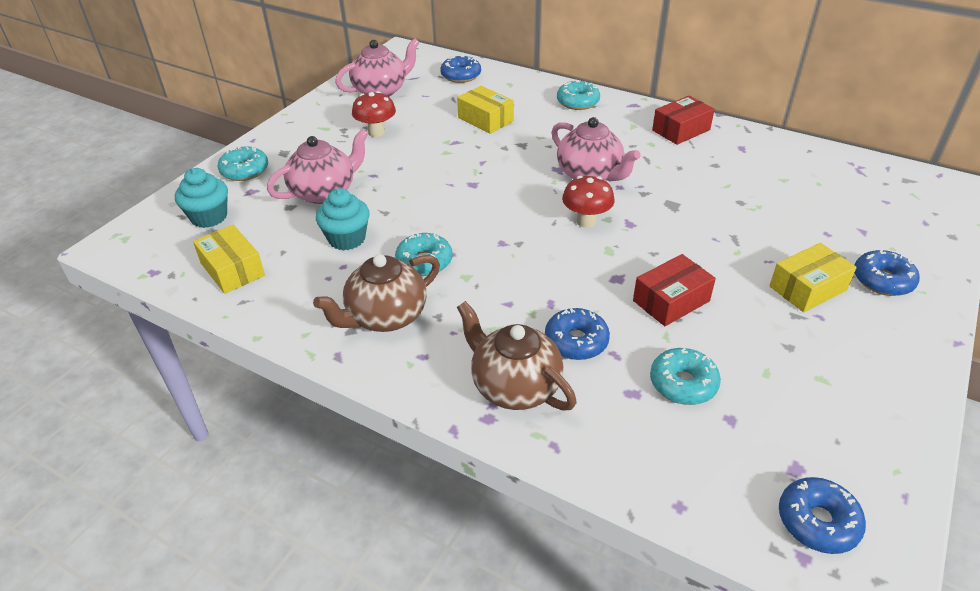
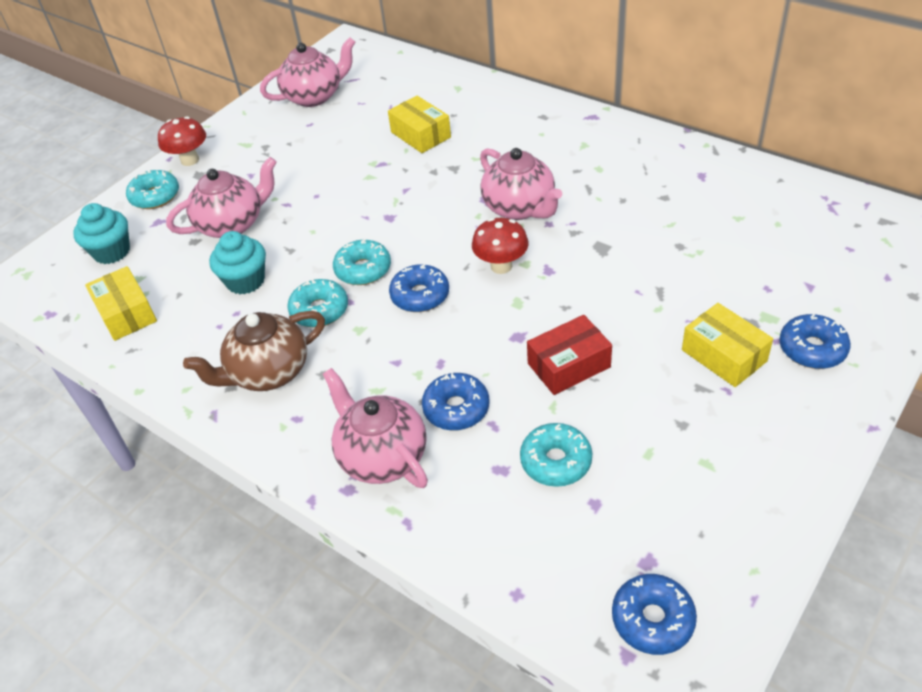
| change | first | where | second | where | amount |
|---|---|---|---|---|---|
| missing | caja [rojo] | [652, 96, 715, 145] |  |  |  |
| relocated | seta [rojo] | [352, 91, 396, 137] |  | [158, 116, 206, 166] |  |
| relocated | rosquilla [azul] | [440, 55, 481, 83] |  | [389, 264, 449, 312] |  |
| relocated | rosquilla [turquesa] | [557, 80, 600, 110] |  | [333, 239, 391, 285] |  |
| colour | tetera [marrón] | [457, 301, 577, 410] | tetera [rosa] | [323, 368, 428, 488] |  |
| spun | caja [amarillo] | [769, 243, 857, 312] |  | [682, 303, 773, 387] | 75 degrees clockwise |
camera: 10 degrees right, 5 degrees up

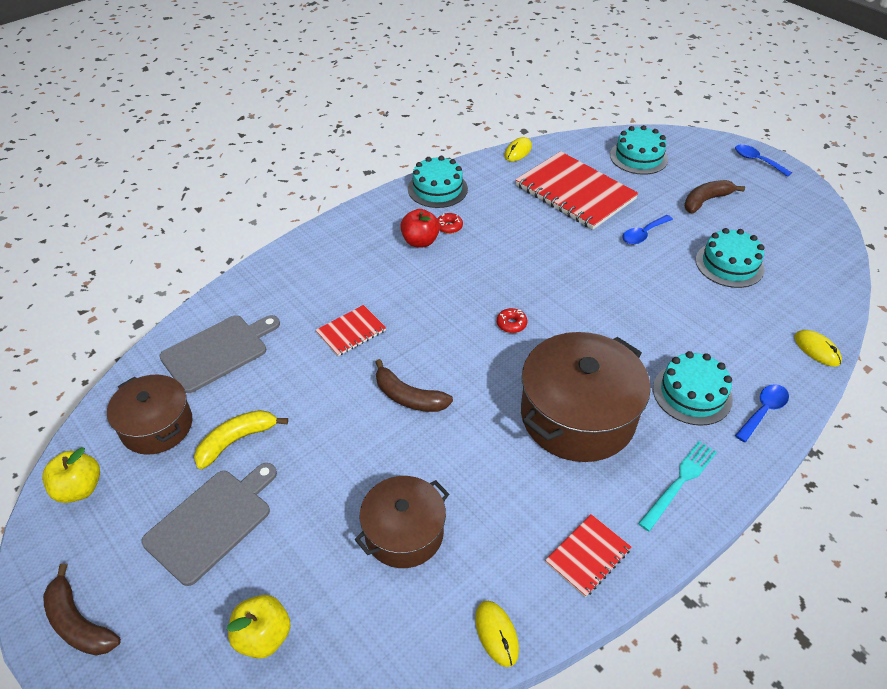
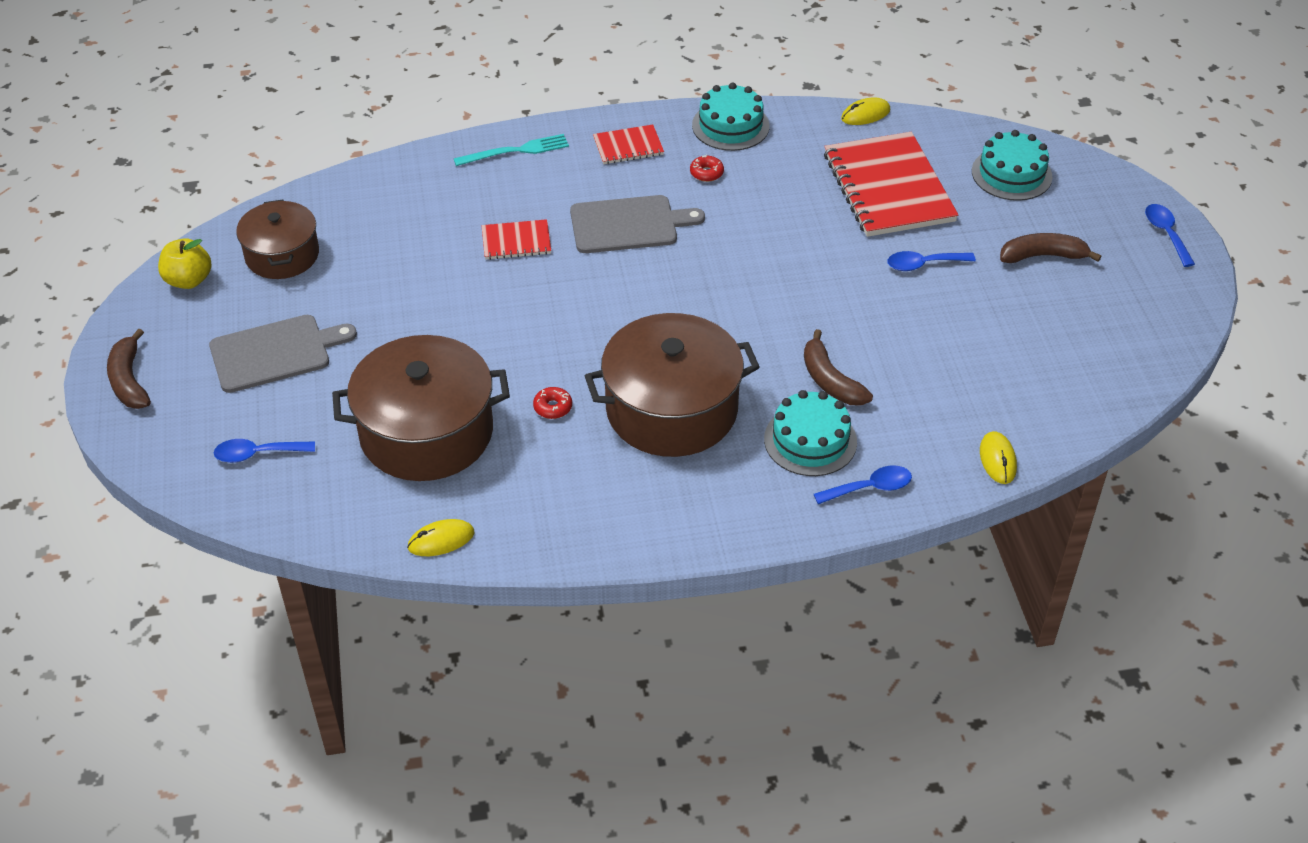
| change | first | where | second | where | amount |
|---|---|---|---|---|---|
| missing | plátano [amarillo] | [194, 410, 288, 469] |  |  |  |
| missing | manzana [rojo] | [400, 209, 440, 247] |  |  |  |
| missing | tarta [turquesa] | [696, 228, 765, 288] |  |  |  |
| relocated | tabla de cortar [gris] | [159, 315, 280, 393] |  | [570, 195, 705, 253] |  |
| relocated | plátano [marrón] | [375, 359, 453, 412] |  | [804, 329, 873, 406] |  |
| relocated | rosquilla [rojo] | [497, 308, 527, 333] |  | [533, 387, 572, 419] |  |
| relocated | cuaderno [rojo] | [545, 514, 631, 597] |  | [593, 124, 664, 164] |  |
| relocated | tenedor [turquesa] | [638, 441, 717, 532] |  | [454, 134, 569, 166] |  |
| exchanged | manzana [amarillo] | [227, 595, 291, 659] | cuchara [azul] | [214, 439, 315, 463] |  |
| spun | ratón [amarillo] | [475, 601, 519, 667] |  | [407, 519, 474, 556] | 60 degrees clockwise |
| size | olla [marrón] | [355, 476, 449, 568] |  | [332, 335, 510, 481] | x1.64 |
camera: 30 degrees right, 0 degrees up

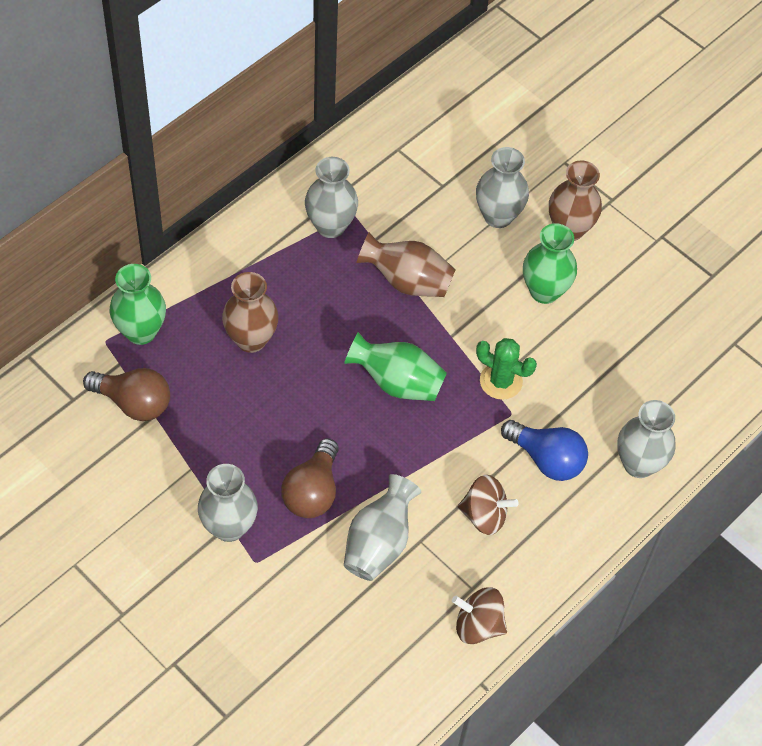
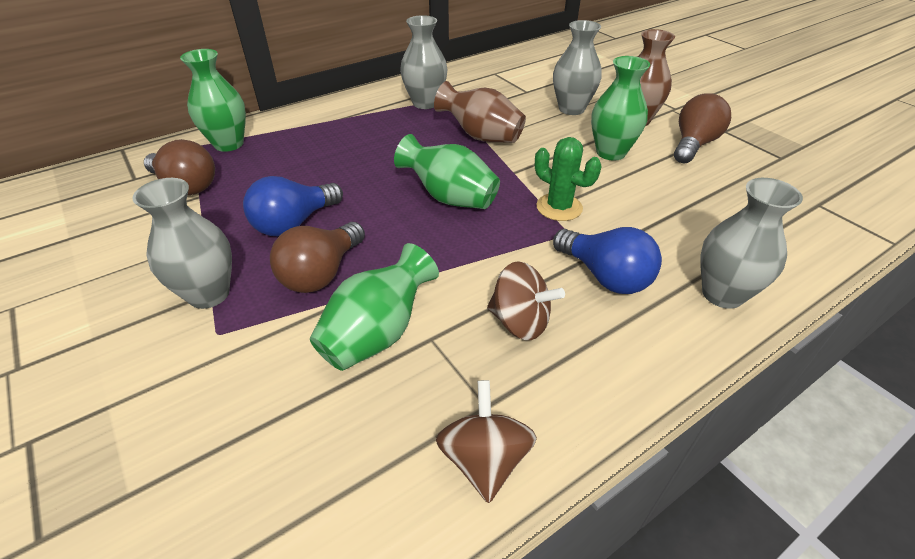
| change | first | where | second | where | amount |
|---|---|---|---|---|---|
| missing | florero [marrón] | [222, 272, 279, 353] |  |  |  |
| appeared |  |  | bombilla [azul] | [243, 176, 343, 236] |  |
| appeared |  |  | bombilla [marrón] | [674, 93, 731, 164] |  |
| colour | florero [gris] | [344, 474, 421, 581] | florero [verde] | [310, 243, 439, 371] |  |
| spun | peonza [marrón] | [452, 587, 507, 644] |  | [436, 380, 537, 503] | 60 degrees clockwise |
camera: 15 degrees right, 15 degrees down

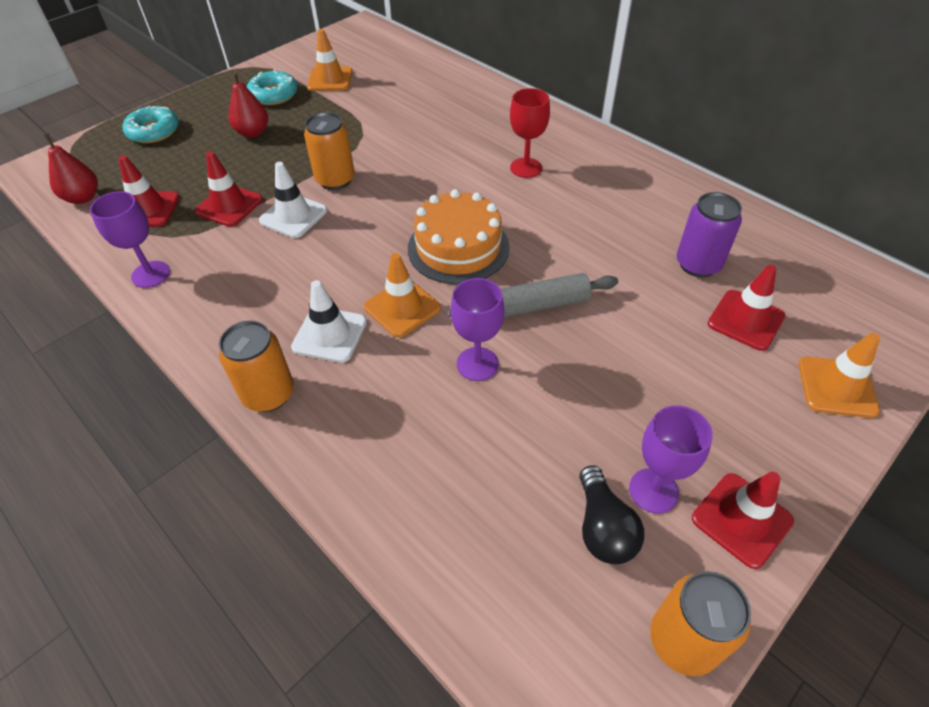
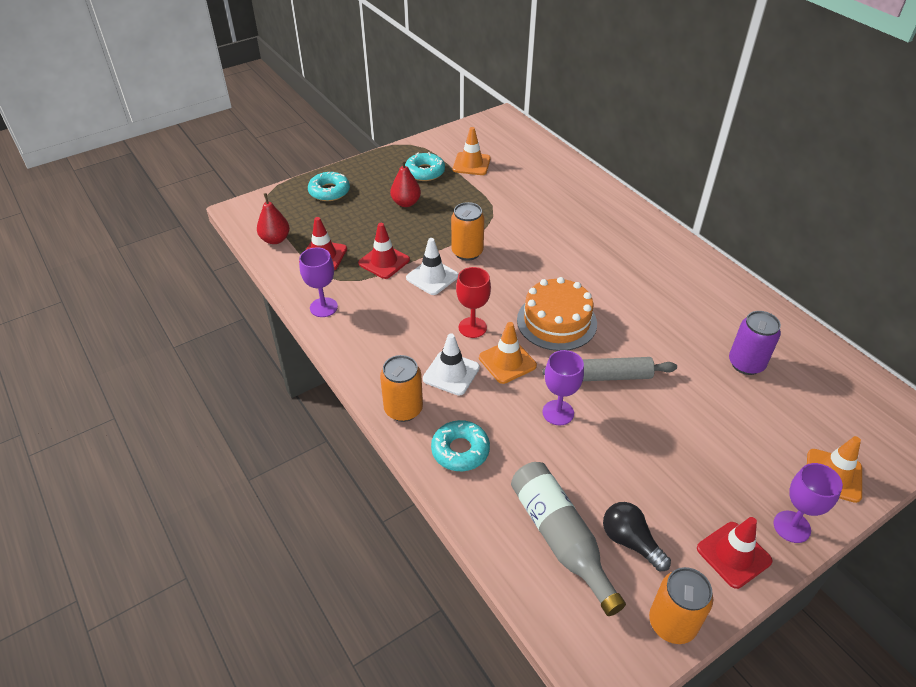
| change | first | where | second | where | amount |
|---|---|---|---|---|---|
| missing | cono de tráfico [rojo] | [708, 265, 786, 351] |  |  |  |
| appeared |  |  | rosquilla [turquesa] | [431, 420, 490, 471] |  |
| appeared |  |  | botella [gris] | [511, 462, 626, 616] |  |
| relocated | copa [rojo] | [510, 88, 550, 178] |  | [456, 267, 491, 338] |  |
| relocated | copa [morado] | [629, 405, 713, 514] |  | [774, 463, 843, 543] |  |
| spun | bombilla [negro] | [579, 465, 644, 564] |  | [603, 502, 671, 571] | 135 degrees clockwise |
camera: 10 degrees right, 5 degrees down

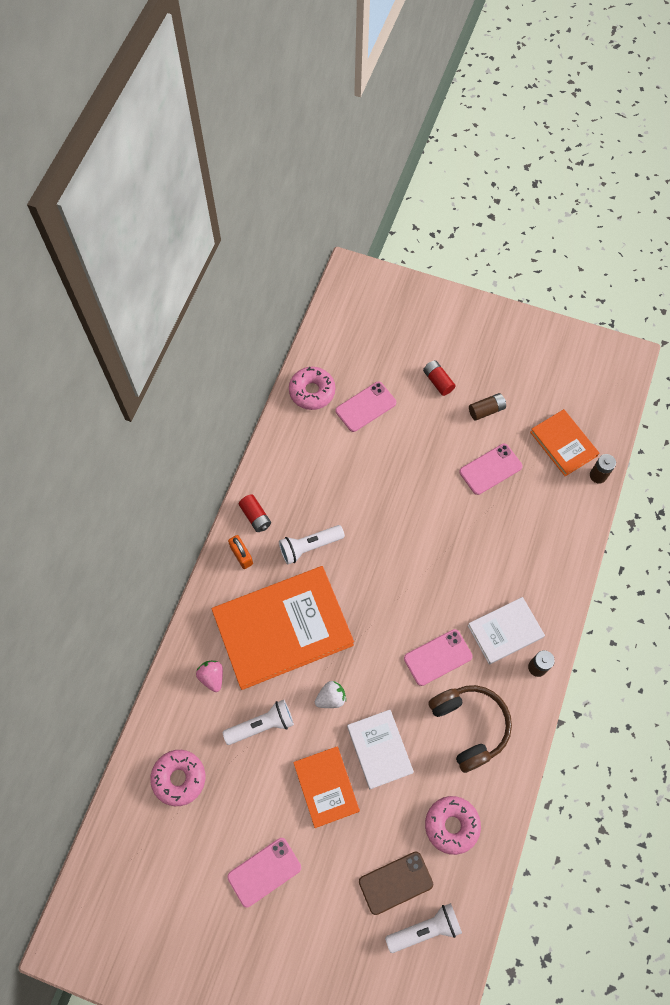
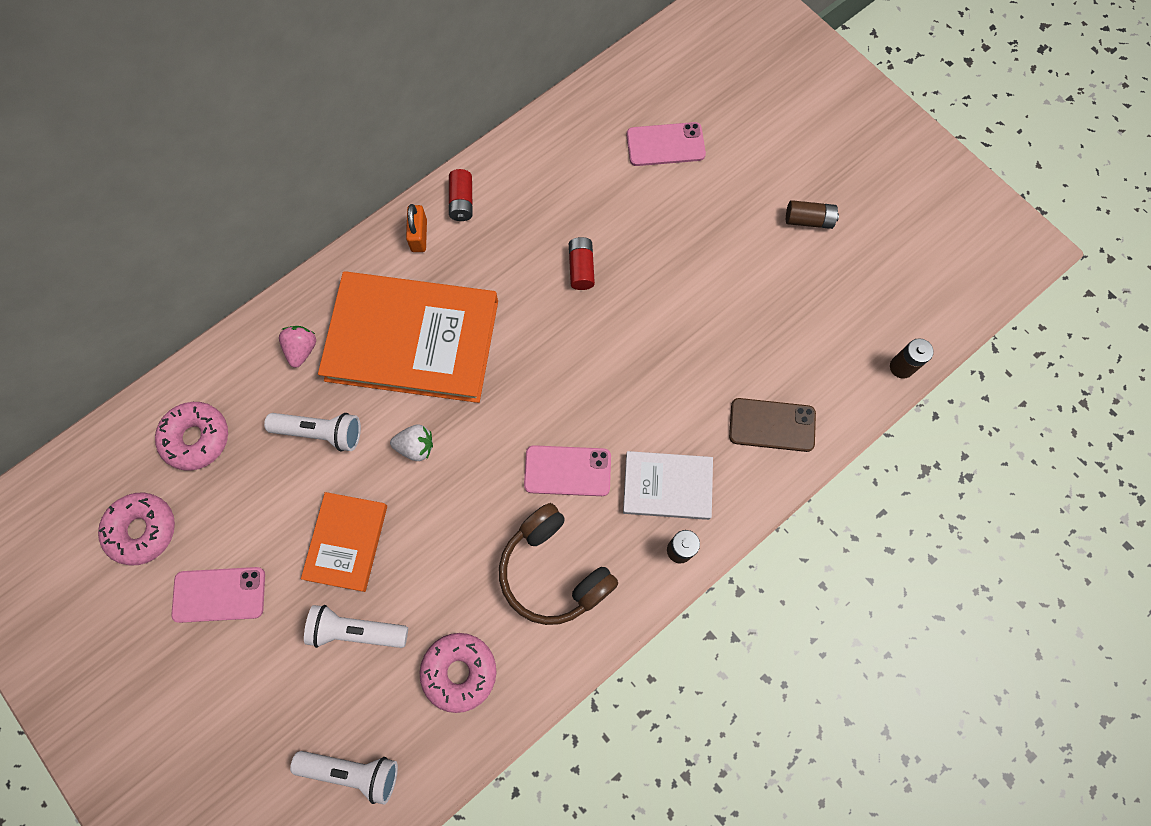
| change | first | where | second | where | amount |
|---|---|---|---|---|---|
| missing | libro [blanco] | [347, 710, 414, 789] |  |  |  |
| missing | móvil [rosa] | [459, 444, 523, 495] |  |  |  |
| missing | libro [naranja] | [530, 409, 599, 476] |  |  |  |
| relocated | lámpara de mano [blanco] | [279, 525, 345, 565] |  | [304, 605, 408, 648] |  |
| relocated | rosquilla [rosa] | [289, 367, 335, 410] |  | [98, 492, 175, 566] |  |
| relocated | móvil [marrón] | [359, 852, 433, 915] |  | [729, 398, 816, 452] |  |
| relocated | pila [rojo] | [423, 360, 455, 396] |  | [569, 237, 595, 290] |  |
| spun | auriculares [marrón] | [428, 685, 512, 773] |  | [499, 503, 618, 625] | 135 degrees clockwise |
camera: 30 degrees right, 5 degrees up

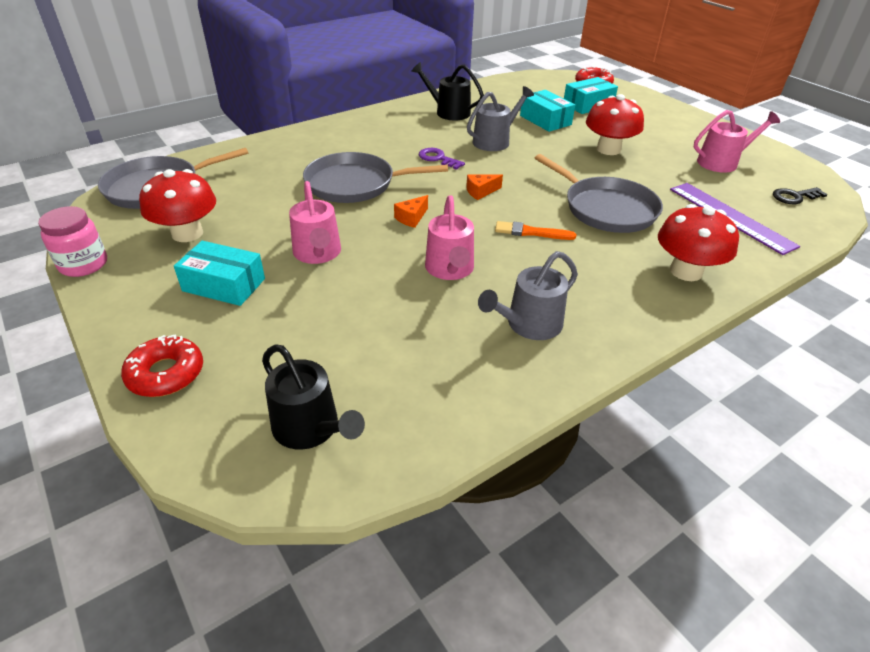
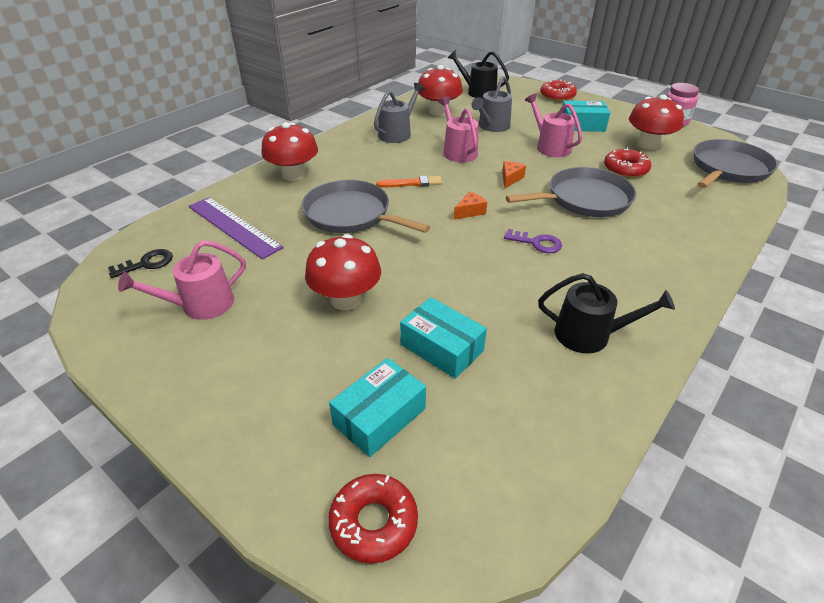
| change | first | where | second | where | amount |
|---|---|---|---|---|---|
| appeared |  |  | seta [rojo] | [418, 65, 463, 116] |  |
| appeared |  |  | rosquilla [rojo] | [604, 148, 651, 178] |  |
| relocated | regadera [gris] | [467, 86, 534, 151] |  | [471, 76, 512, 132] |  |
camera: 165 degrees right, 0 degrees up

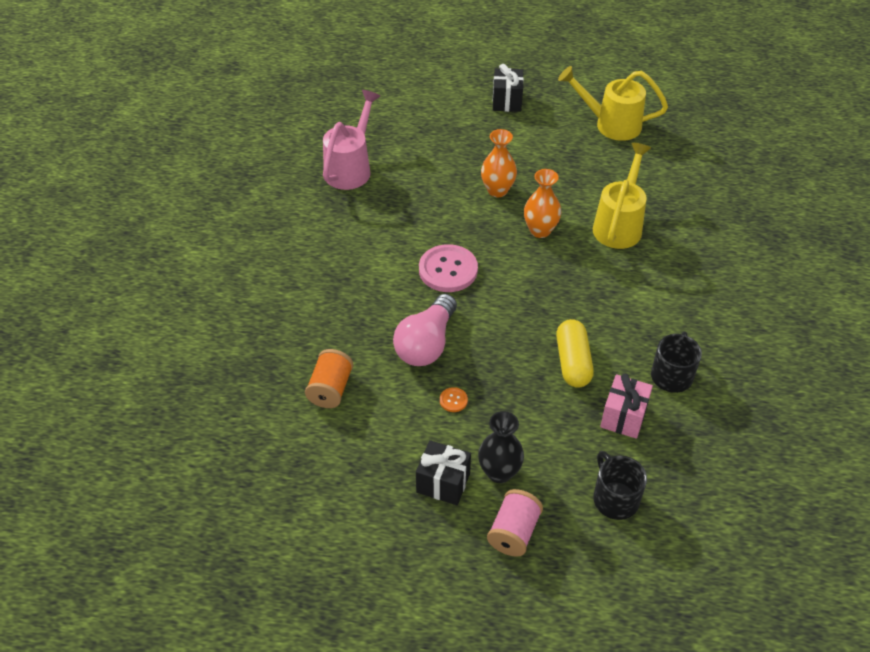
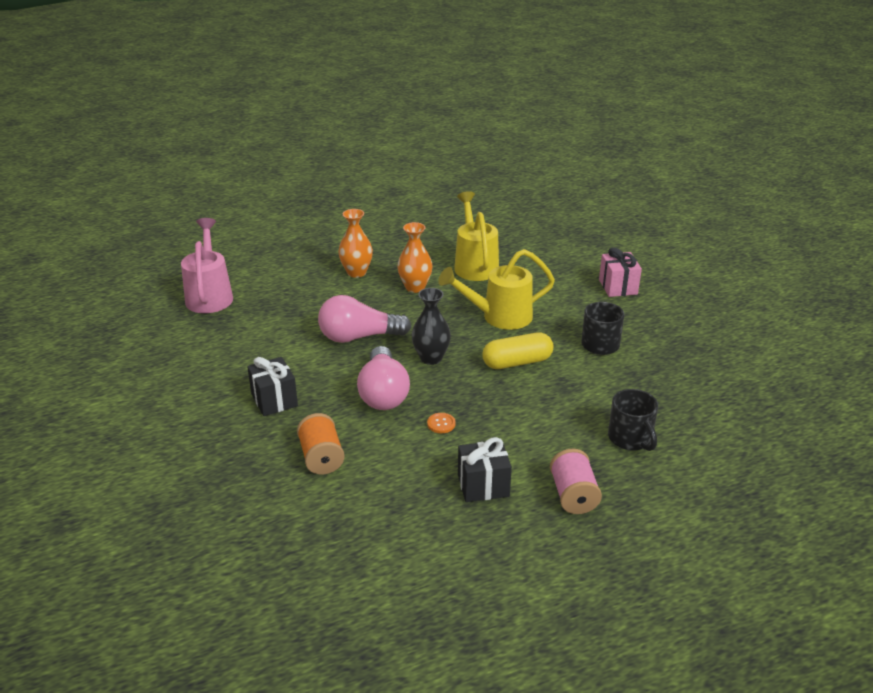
| change | first | where | second | where | amount |
|---|---|---|---|---|---|
| relocated | florero [negro] | [478, 411, 524, 483] |  | [411, 288, 451, 365] |  |
| relocated | regalo [negro] | [493, 64, 524, 112] |  | [247, 357, 298, 416] |  |
| relocated | regadera [amarillo] | [558, 66, 668, 141] |  | [438, 249, 555, 330] |  |
| relocated | regalo [rosa] | [600, 374, 653, 439] |  | [599, 247, 642, 297] |  |
| exchanged | botón [rosa] | [419, 244, 478, 292] | bombilla [rosa] | [318, 295, 411, 343] |  |
| spun | cápsula [amarillo] | [556, 319, 594, 388] |  | [482, 332, 554, 369] | 75 degrees counterclockwise |
| spun | taza [negro] | [593, 451, 647, 520] |  | [608, 389, 658, 451] | 150 degrees counterclockwise |
camera: 30 degrees left, 15 degrees down

